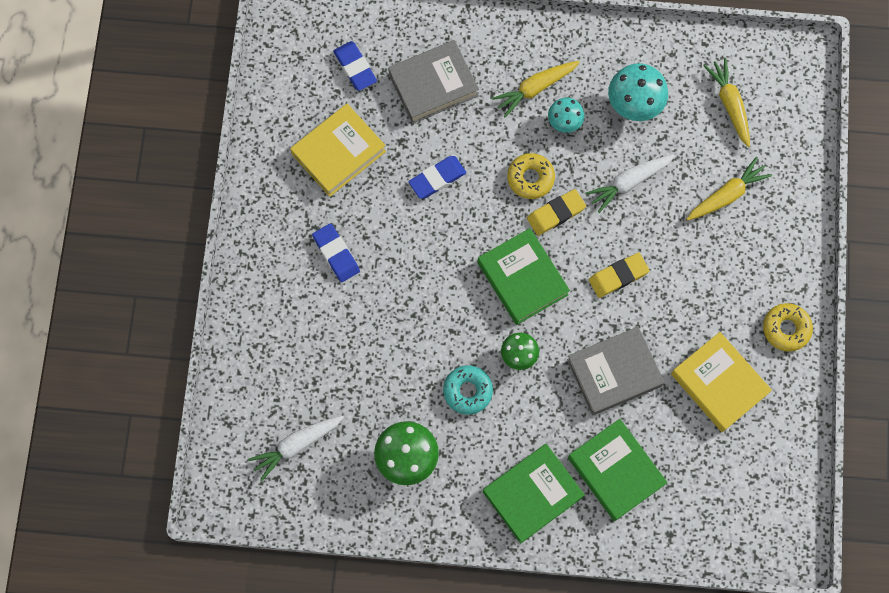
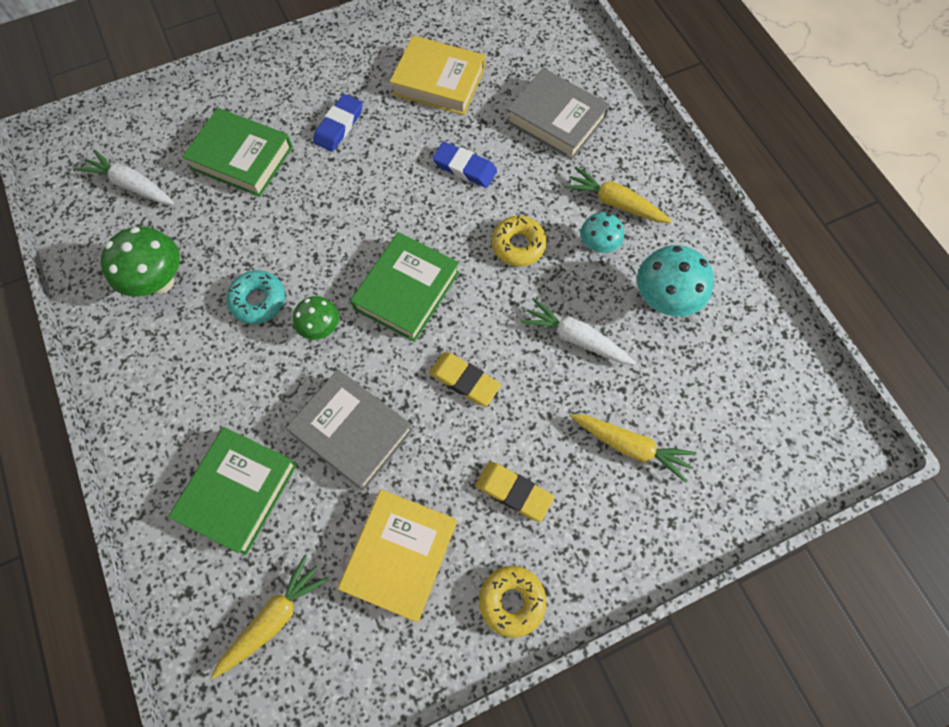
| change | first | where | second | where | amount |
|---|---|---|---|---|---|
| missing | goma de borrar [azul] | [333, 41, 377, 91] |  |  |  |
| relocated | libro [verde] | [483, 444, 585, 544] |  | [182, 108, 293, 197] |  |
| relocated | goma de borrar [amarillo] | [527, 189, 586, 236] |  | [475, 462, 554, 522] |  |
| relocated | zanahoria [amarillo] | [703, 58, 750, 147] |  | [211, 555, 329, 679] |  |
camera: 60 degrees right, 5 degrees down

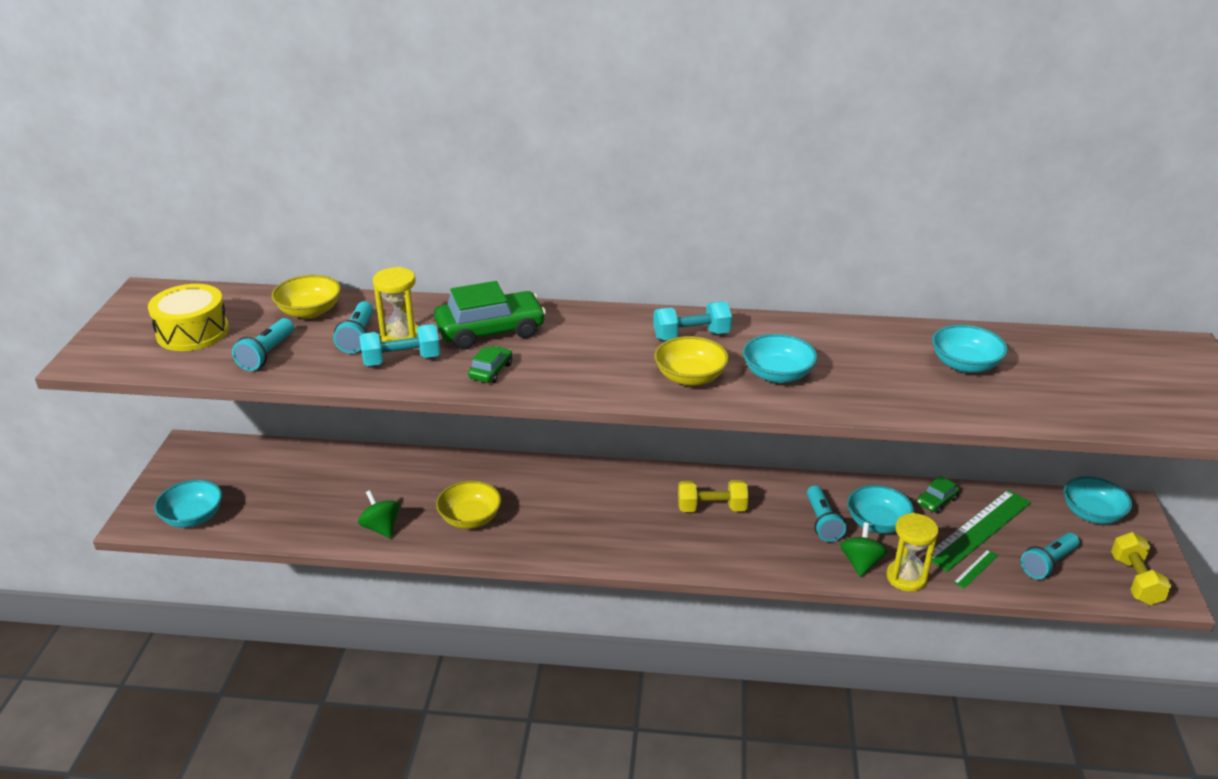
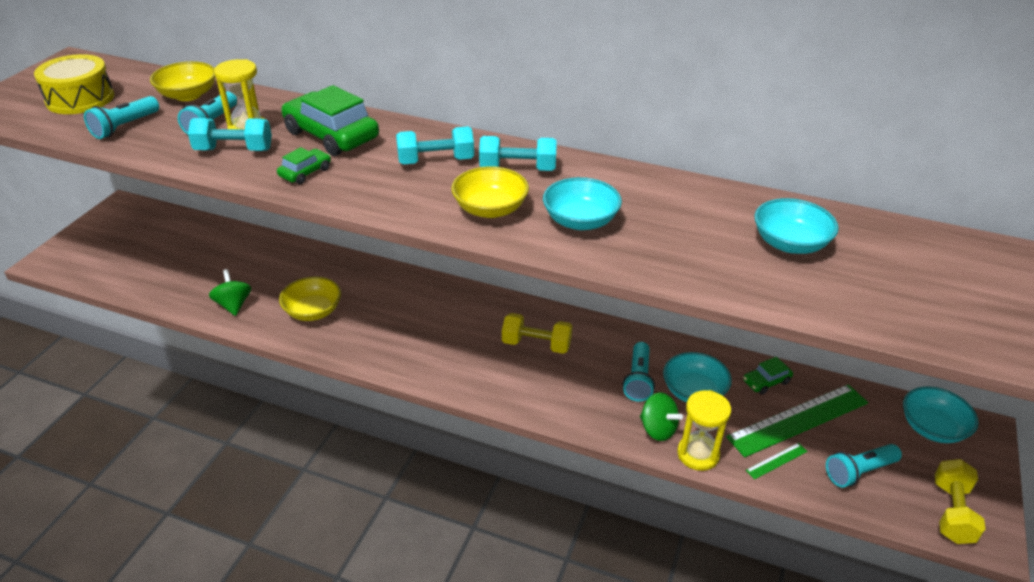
| change | first | where | second | where | amount |
|---|---|---|---|---|---|
| missing | cuenco [turquesa] | [154, 480, 222, 528] |  |  |  |
| appeared |  |  | mancuerna [turquesa] | [396, 126, 474, 164] |  |
| spun | coche [verde] | [434, 281, 546, 349] |  | [282, 85, 379, 156] | 135 degrees counterclockwise |
| spun | peonza [verde] | [840, 522, 887, 577] |  | [640, 393, 683, 441] | 105 degrees clockwise |
camera: 15 degrees right, 5 degrees up

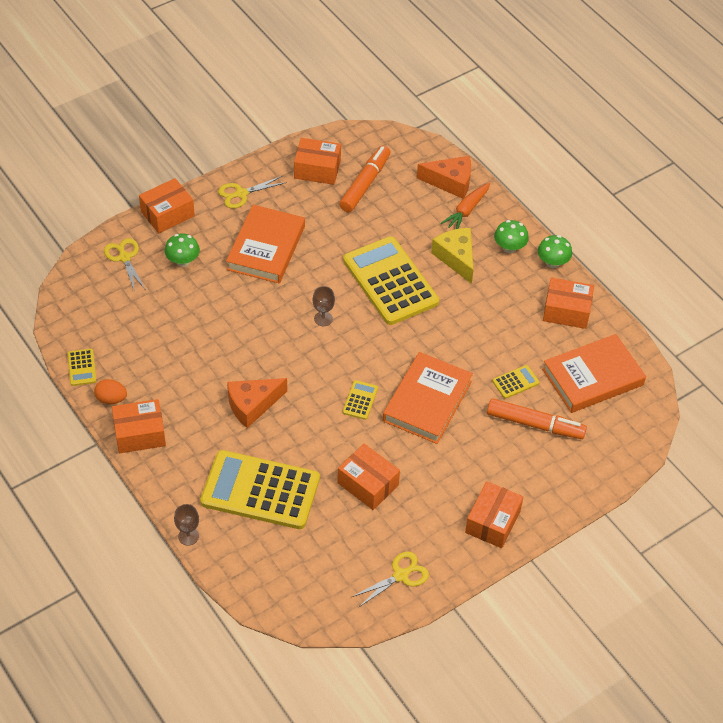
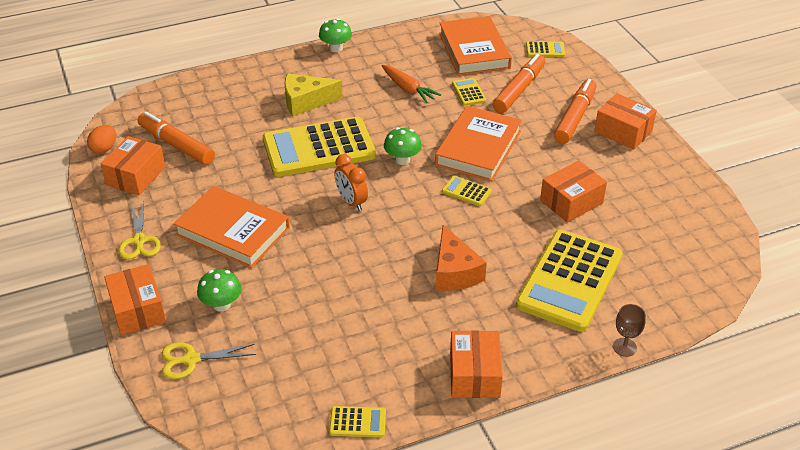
| change | first | where | second | where | amount |
|---|---|---|---|---|---|
| missing | tijeras [amarillo] | [352, 551, 429, 607] |  |  |  |
| missing | queso [naranja] | [417, 156, 471, 199] |  |  |  |
| missing | caja [naranja] | [543, 278, 594, 329] |  |  |  |
| appeared |  |  | calculadora [amarillo] | [526, 41, 565, 57] |  |
| appeared |  |  | rotulador [naranja] | [554, 79, 597, 144] |  |
| relocated | huevo [naranja] | [94, 379, 127, 404] |  | [87, 125, 116, 154] |  |
| relocated | zanahoria [naranja] | [441, 183, 490, 229] |  | [382, 65, 441, 103] |  |
| relocated | seta [verde] | [494, 220, 529, 253] |  | [384, 127, 422, 165] |  |
| exchanged | copa [marrón] | [313, 286, 335, 326] | despertador [naranja] | [335, 154, 368, 211] |  |
| spun | libro [naranja] | [383, 352, 473, 444] |  | [435, 106, 522, 181] | 75 degrees clockwise |
camera: 75 degrees left, 10 degrees down

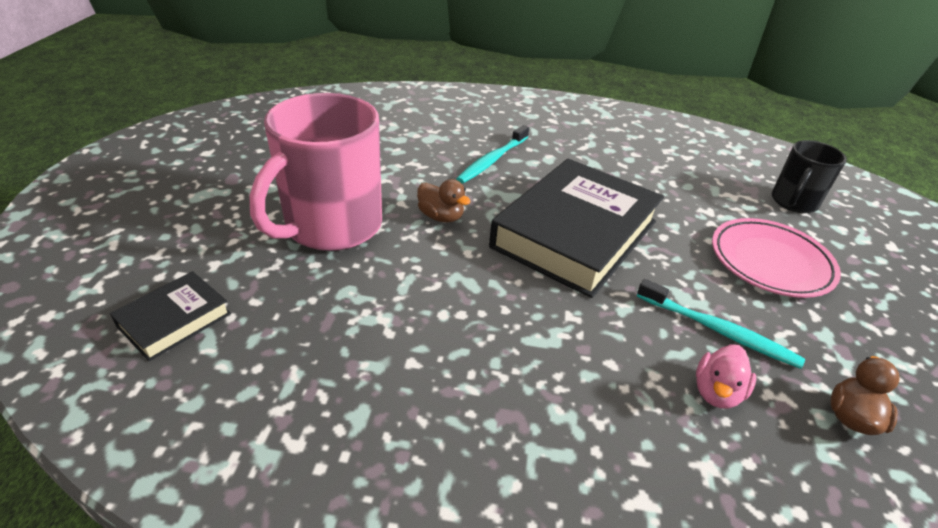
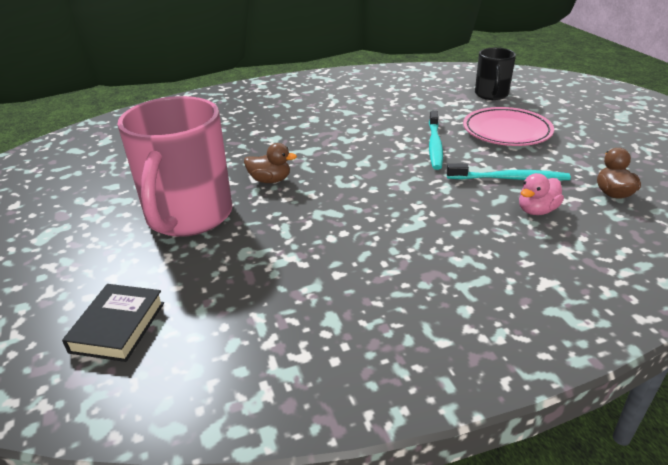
| change | first | where | second | where | amount |
|---|---|---|---|---|---|
| missing | libro [negro] | [489, 159, 664, 298] |  |  |  |
| relocated | cepillo de dientes [turquesa] | [456, 125, 529, 184] |  | [429, 111, 443, 170] |  |
| spun | pato [rosa] | [696, 344, 756, 408] |  | [519, 173, 564, 215] | 45 degrees clockwise |
camera: 25 degrees left, 5 degrees down

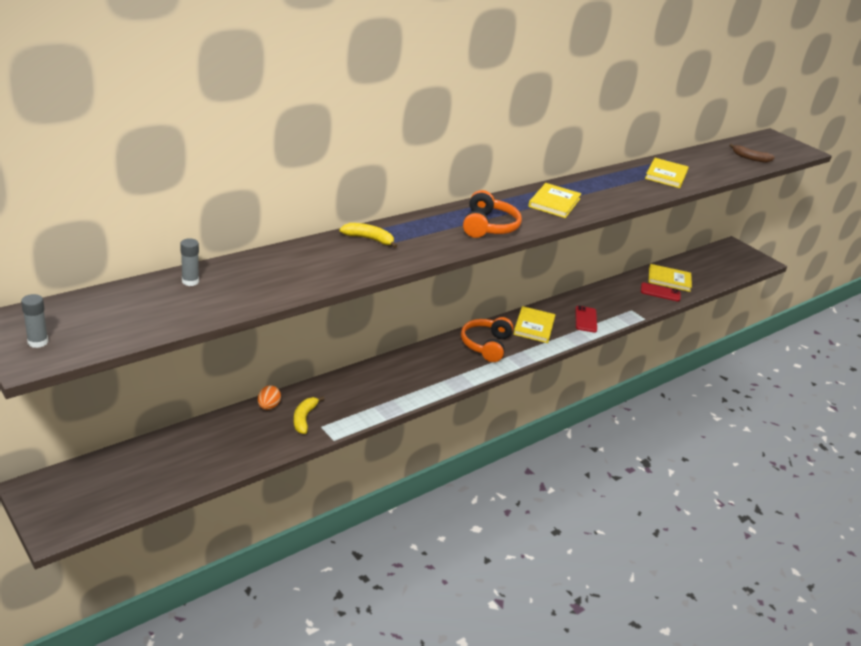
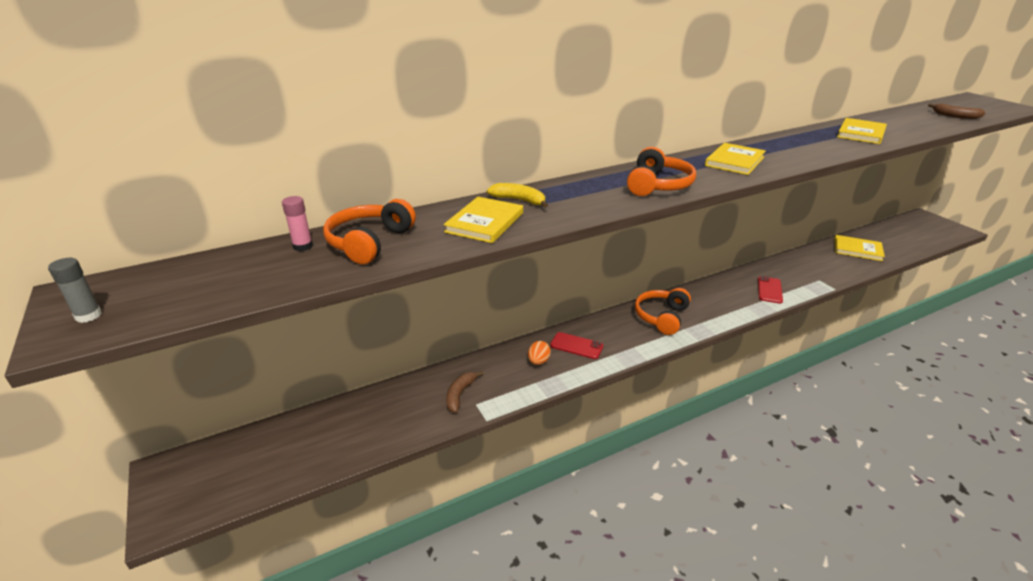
| change | first | where | second | where | amount |
|---|---|---|---|---|---|
| appeared |  |  | auriculares [naranja] | [323, 199, 416, 264] |  |
| relocated | huevo [naranja] | [258, 386, 281, 410] |  | [528, 341, 551, 365] |  |
| relocated | libro [amarillo] | [513, 306, 555, 343] |  | [444, 197, 523, 243] |  |
| relocated | móvil [rojo] | [641, 283, 680, 301] |  | [550, 332, 603, 359] |  |
| colour | barra de pegamento [gris] | [180, 238, 199, 286] | barra de pegamento [rosa] | [282, 196, 313, 251] |  |
| colour | plátano [amarillo] | [294, 396, 324, 434] | plátano [marrón] | [446, 371, 484, 413] |  |
camera: 15 degrees right, 0 degrees up

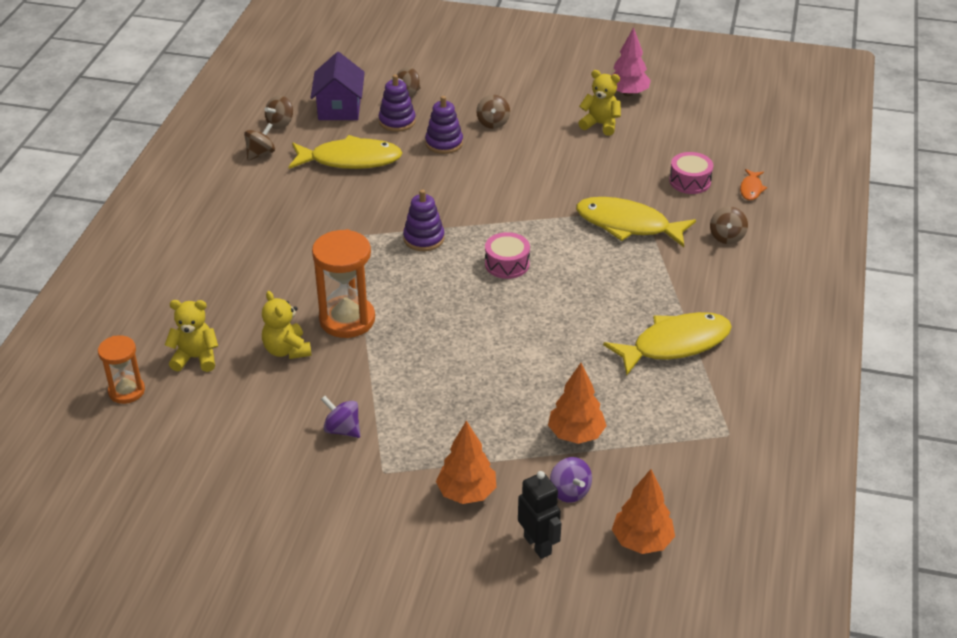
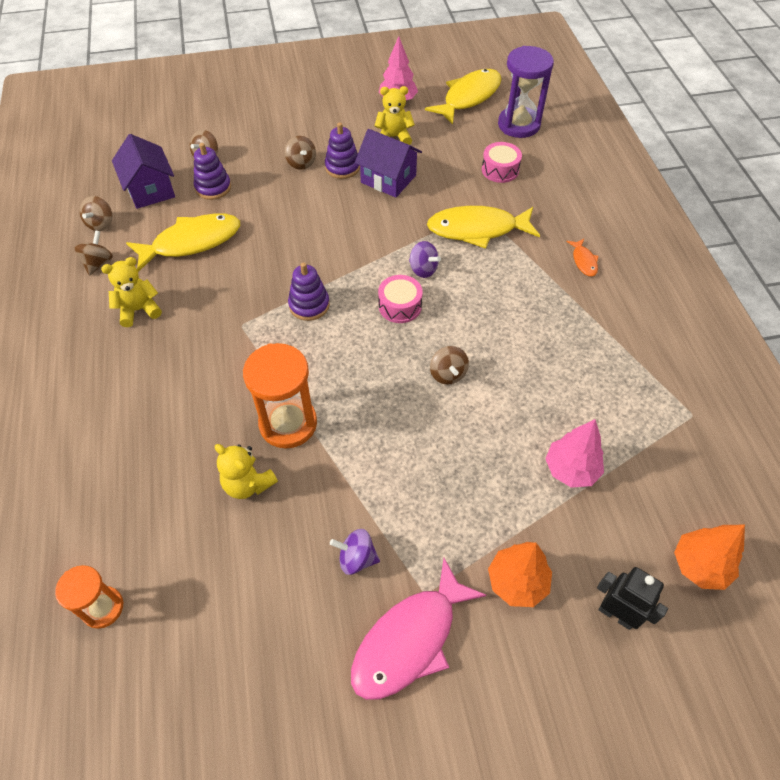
| change | first | where | second | where | amount |
|---|---|---|---|---|---|
| appeared |  |  | pez [rosa] | [351, 558, 487, 700] |  |
| appeared |  |  | casa [morado] | [355, 129, 422, 197] |  |
| appeared |  |  | reloj de arena [morado] | [498, 46, 554, 138] |  |
| relocated | osito [amarillo] | [165, 300, 218, 372] |  | [101, 257, 162, 327] |  |
| relocated | juguete apilable [morado] | [425, 96, 463, 154] |  | [325, 122, 360, 179] |  |
| relocated | peonza [morado] | [550, 457, 592, 503] |  | [409, 241, 441, 278] |  |
| relocated | pez [amarillo] | [603, 312, 732, 376] |  | [425, 69, 501, 125] |  |
| relocated | peonza [marrón] | [710, 207, 748, 244] |  | [430, 346, 469, 385] |  |
| relocated | pez [naranja] | [740, 169, 767, 200] |  | [567, 239, 598, 277] |  |
| colour | árbol [naranja] | [548, 363, 607, 444] | árbol [rosa] | [545, 419, 604, 488] |  |
camera: 25 degrees left, 15 degrees up

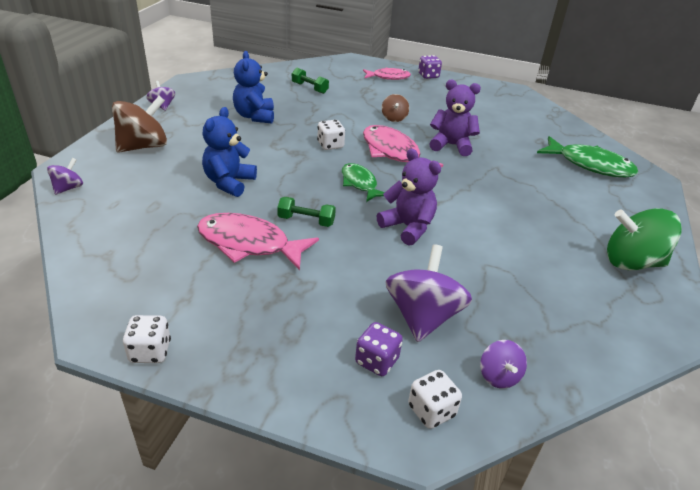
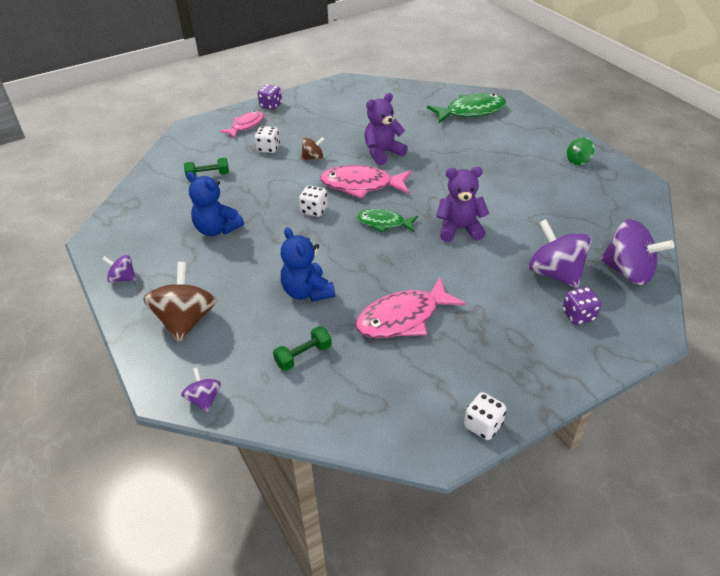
| change | first | where | second | where | amount |
|---|---|---|---|---|---|
| relocated | mancuerna [verde] | [277, 197, 336, 227] |  | [273, 326, 332, 371] |  |
| relocated | dado [blanco] | [408, 370, 462, 429] |  | [255, 126, 280, 153] |  |
| spun | peonza [marrón] | [382, 94, 409, 122] |  | [301, 137, 325, 160] | 60 degrees counterclockwise |
| size | peonza [morado] | [480, 340, 527, 389] |  | [600, 219, 674, 285] | x1.94 |
| size | peonza [verde] | [607, 208, 682, 271] |  | [567, 137, 594, 165] | x0.52 |
camera: 45 degrees left, 5 degrees up

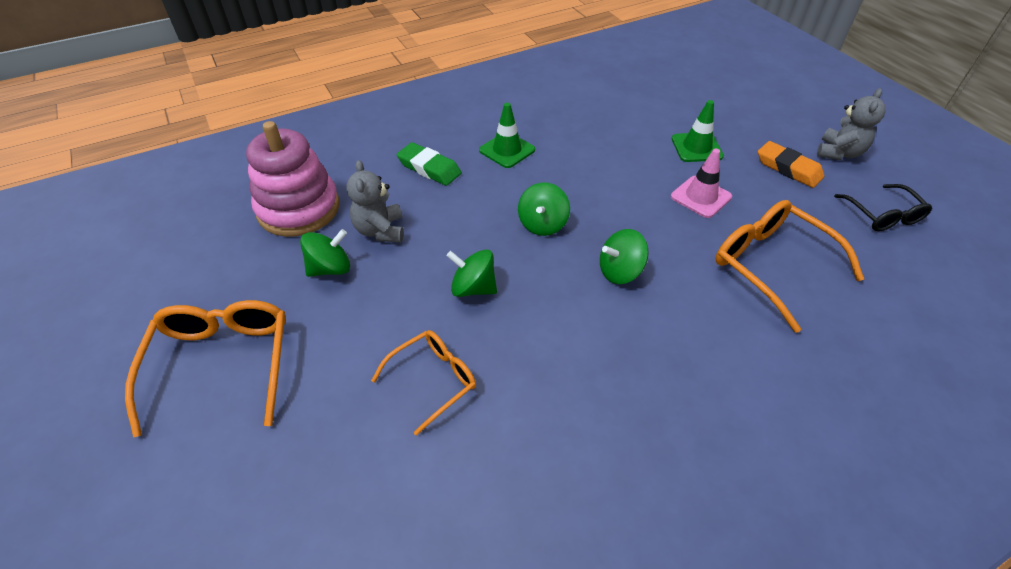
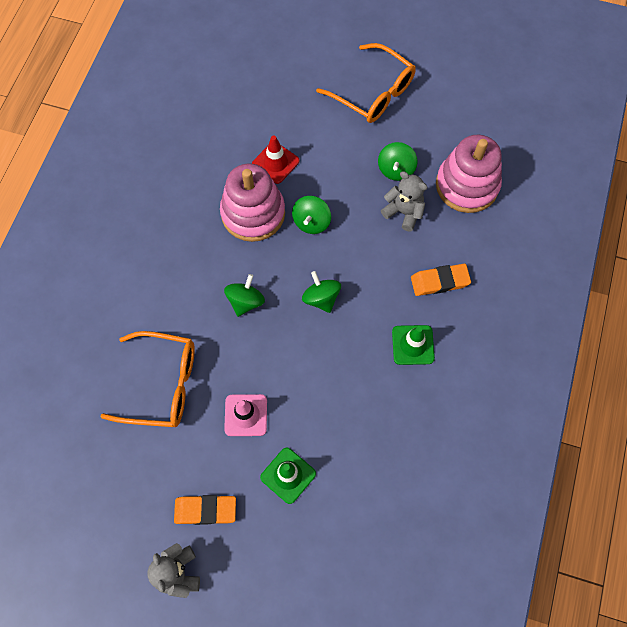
| change | first | where | second | where | amount |
|---|---|---|---|---|---|
| missing | gafas [negro] | [834, 184, 932, 231] |  |  |  |
| appeared |  |  | juguete apilable [rosa] | [220, 163, 285, 242] |  |
| exchanged | gafas [naranja] | [371, 330, 476, 436] | cono de tráfico [rojo] | [252, 135, 299, 184] |  |
| colour | goma de borrar [verde] | [397, 142, 461, 186] | goma de borrar [naranja] | [411, 264, 471, 296] |  |
| spun | peonza [verde] | [446, 249, 497, 297] |  | [292, 196, 331, 234] | 135 degrees clockwise |
camera: 135 degrees right, 20 degrees up

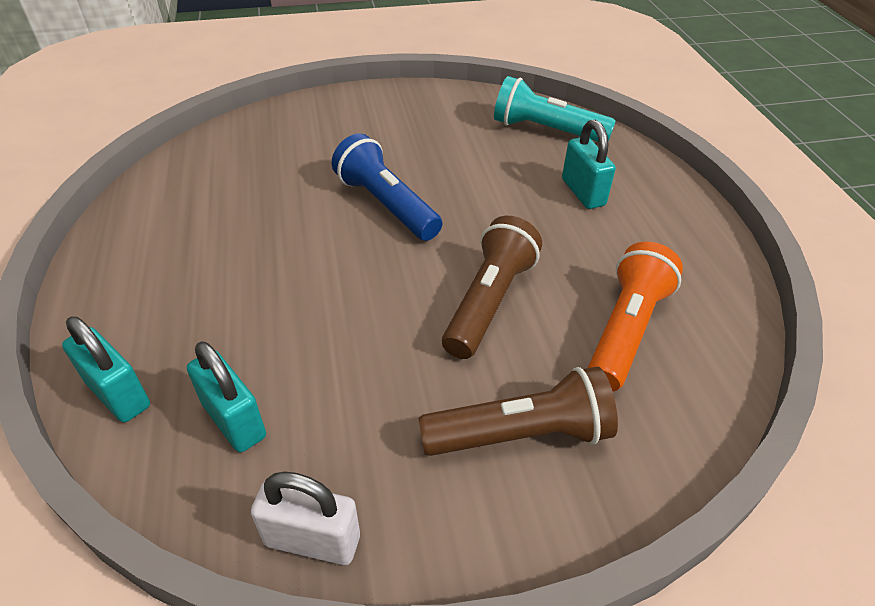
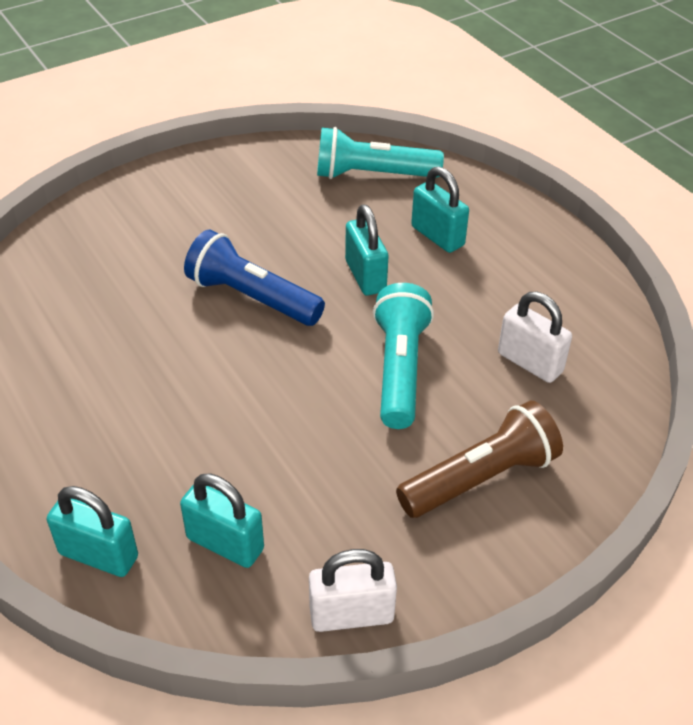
| change | first | where | second | where | amount |
|---|---|---|---|---|---|
| appeared |  |  | candado [turquesa] | [345, 204, 388, 296] |  |
| exchanged | lámpara de mano [naranja] | [588, 241, 683, 391] | candado [blanco] | [498, 292, 572, 383] |  |
| colour | lámpara de mano [marrón] | [442, 216, 542, 359] | lámpara de mano [turquesa] | [373, 283, 434, 429] |  |
camera: 20 degrees left, 0 degrees up

